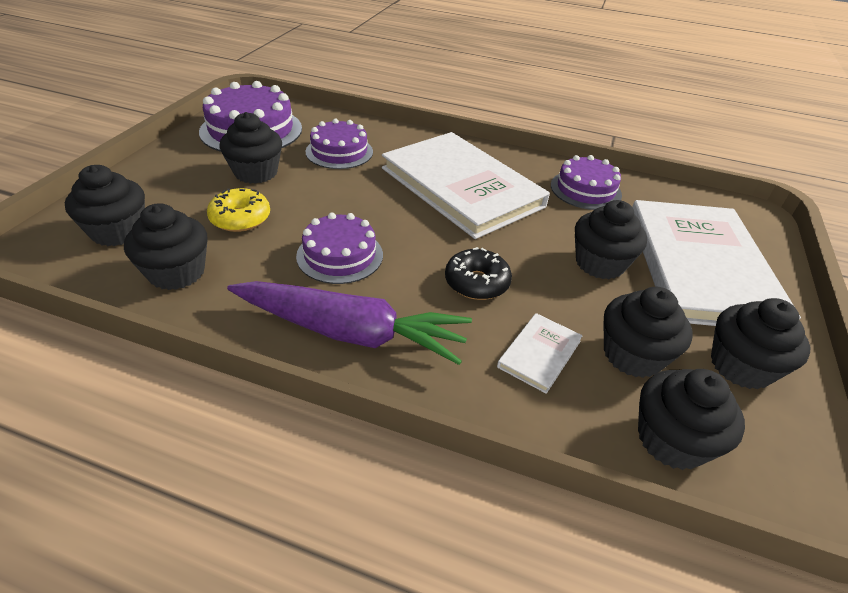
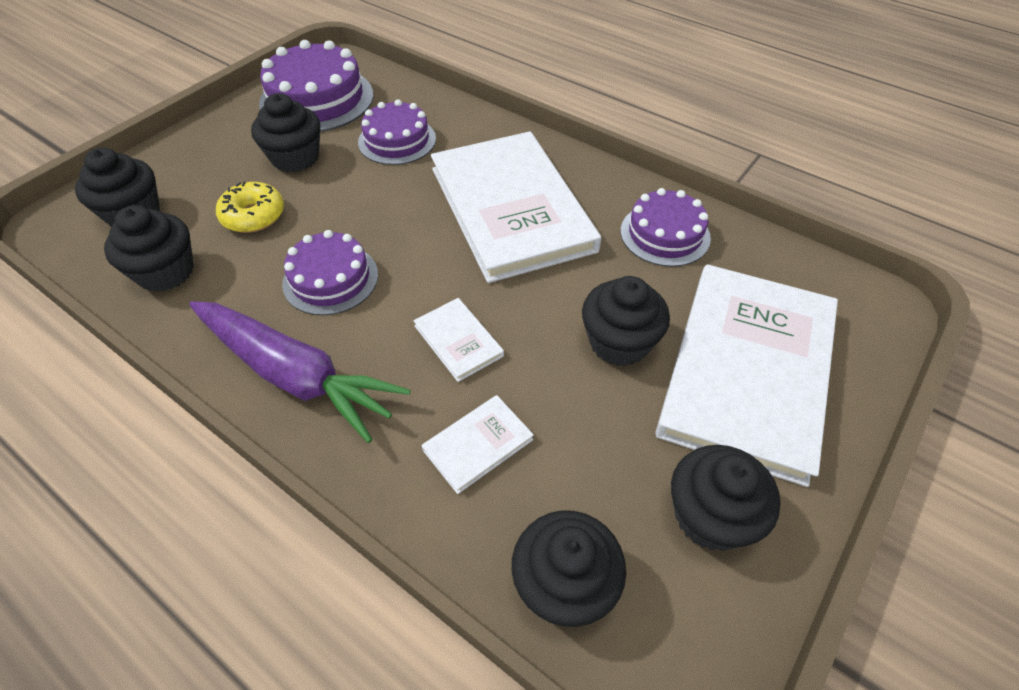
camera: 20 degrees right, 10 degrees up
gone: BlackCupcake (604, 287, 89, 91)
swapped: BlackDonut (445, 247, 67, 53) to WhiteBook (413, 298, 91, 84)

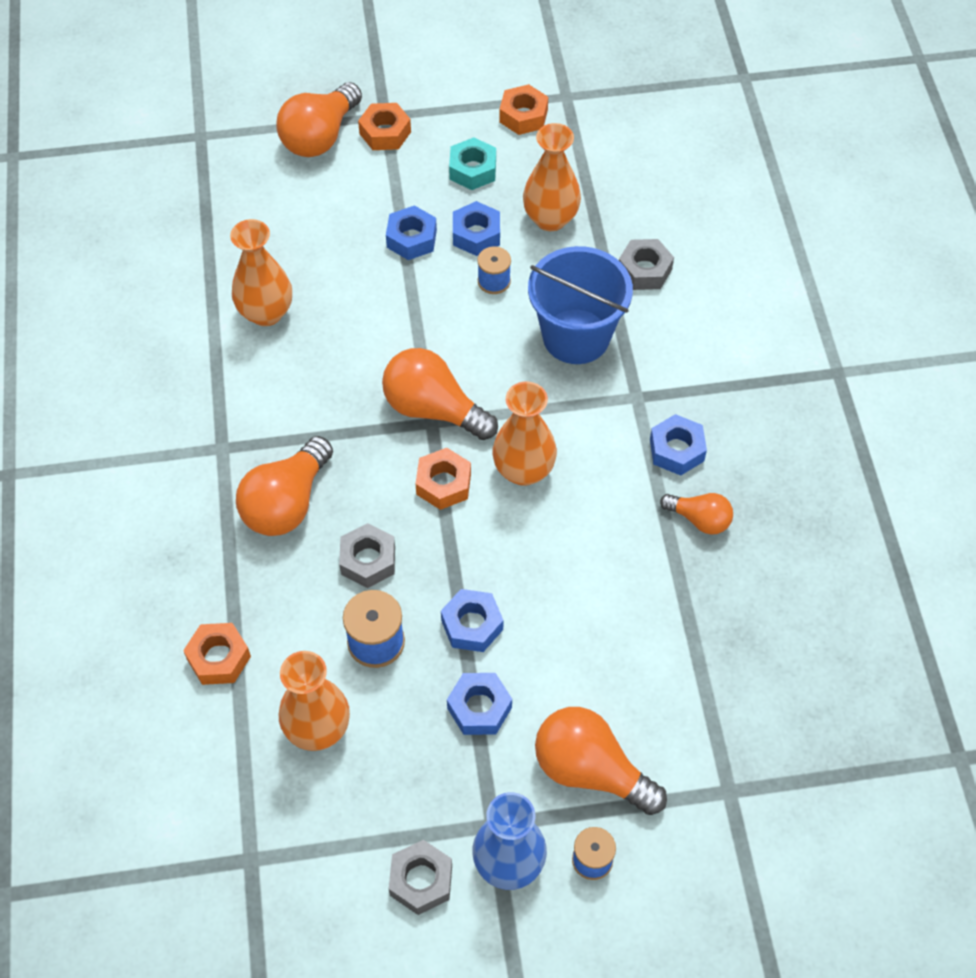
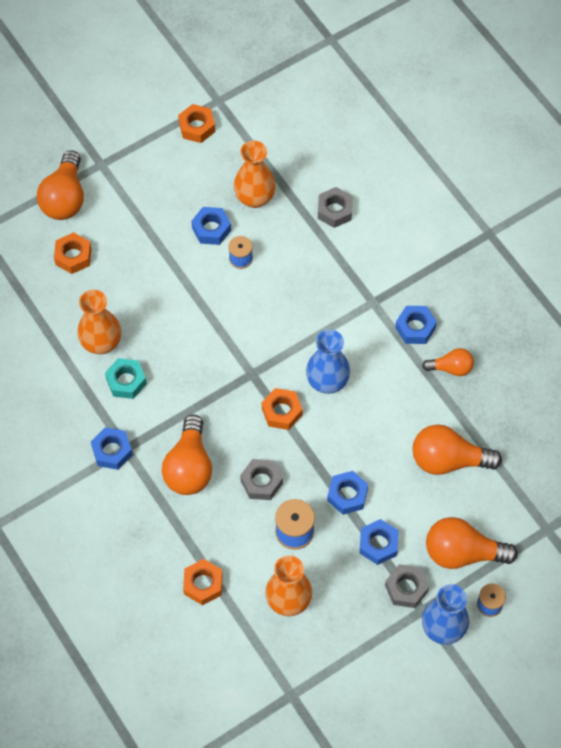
camera: 25 degrees left, 5 degrees up
gone: BlueBucket (528, 246, 105, 118)
shifted: OrangeNut (358, 103, 53, 47) to (54, 232, 37, 42); OrangeLightBulb (382, 348, 116, 92) to (412, 425, 90, 50); BlueNut (386, 205, 51, 55) to (91, 427, 42, 43); GreyNut (389, 840, 63, 75) to (385, 564, 44, 44); TurquoiseNut (449, 137, 47, 53) to (105, 358, 42, 41)
repainted: OrangeVase (492, 382, 65, 104) to BlueVase (306, 329, 44, 65)

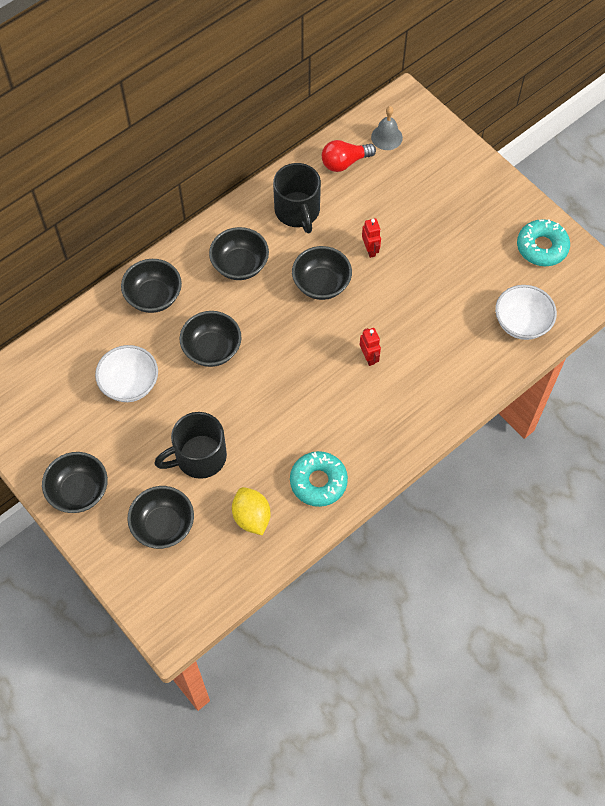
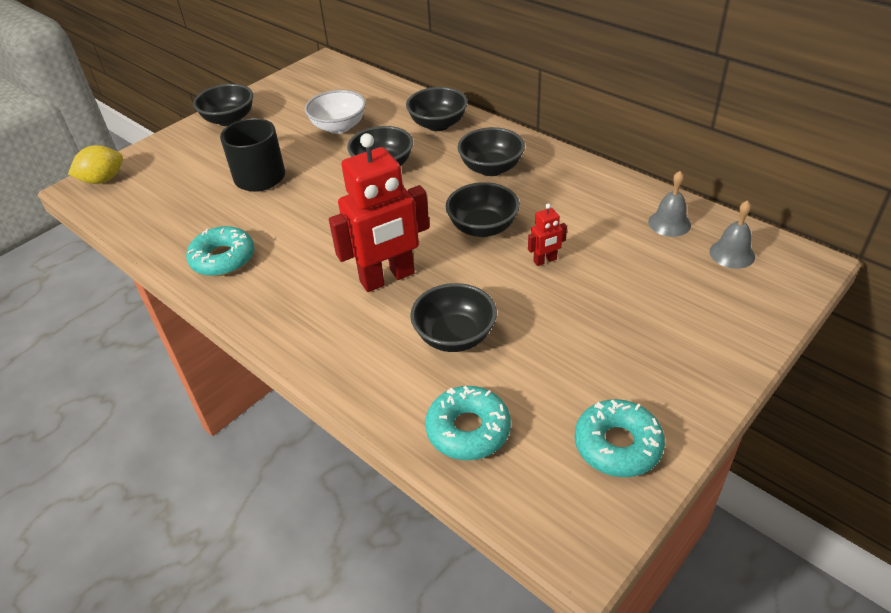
camera: 85 degrees right, 20 degrees down
gone: BlackMug (273, 163, 48, 71)
shifted: BlackBowl (127, 486, 67, 63) to (410, 283, 87, 69); YellowLemon (232, 487, 39, 48) to (68, 145, 55, 39)
swapped: RedLightBulb (322, 140, 54, 32) to GreyBell (648, 171, 43, 66); WhiteBowl (495, 285, 62, 55) to TurquoiseDonut (425, 386, 86, 74)
scaled: RedRobot (360, 328, 21, 38) = (329, 133, 100, 159) x2.32

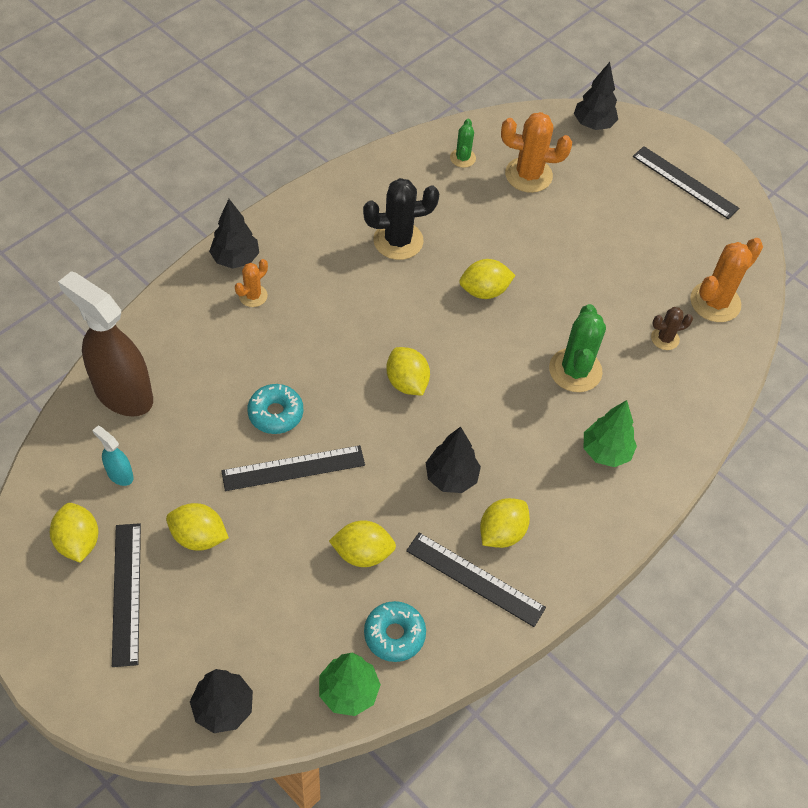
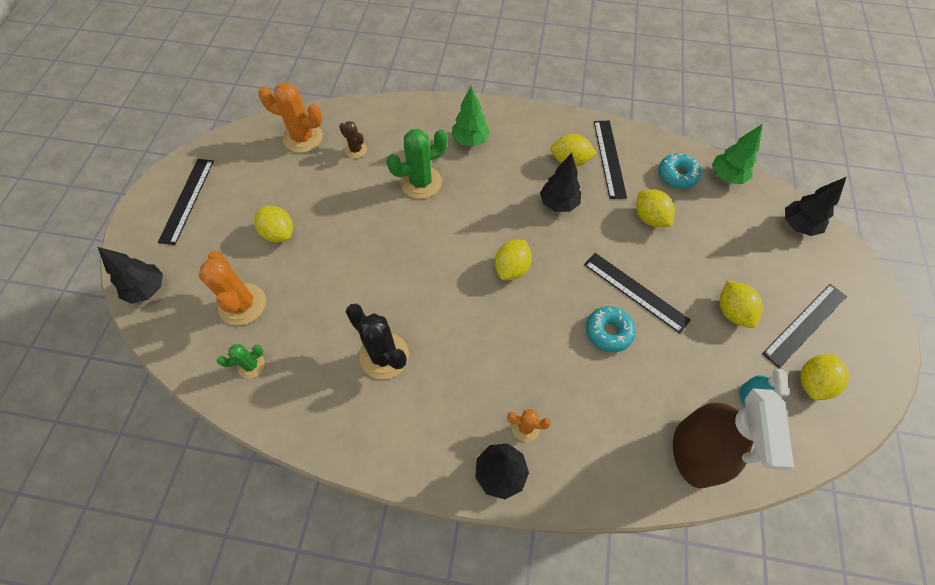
camera: 120 degrees left, 5 degrees up
shifted: YellowLemon (459, 259, 57, 40) to (254, 206, 39, 36)

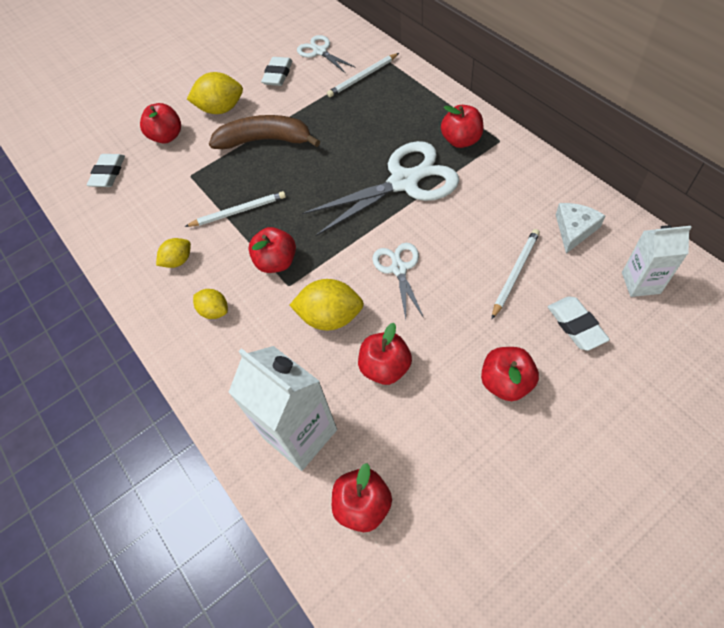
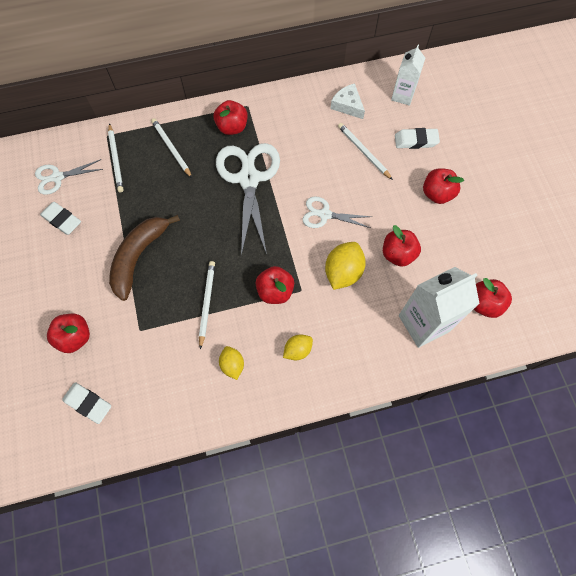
camera: 75 degrees left, 10 degrees up
gone: YellowLemon (187, 72, 56, 42)
new: WhitePencil (151, 118, 41, 60)

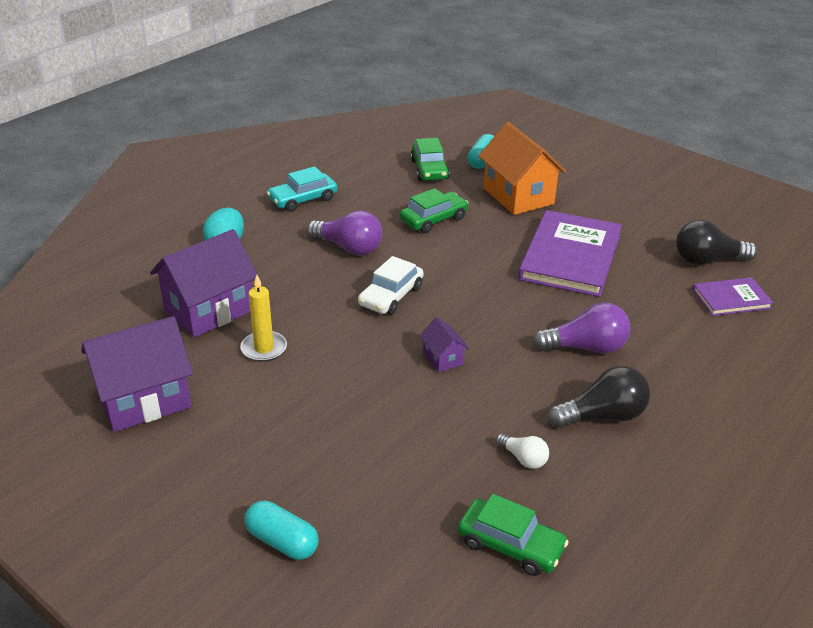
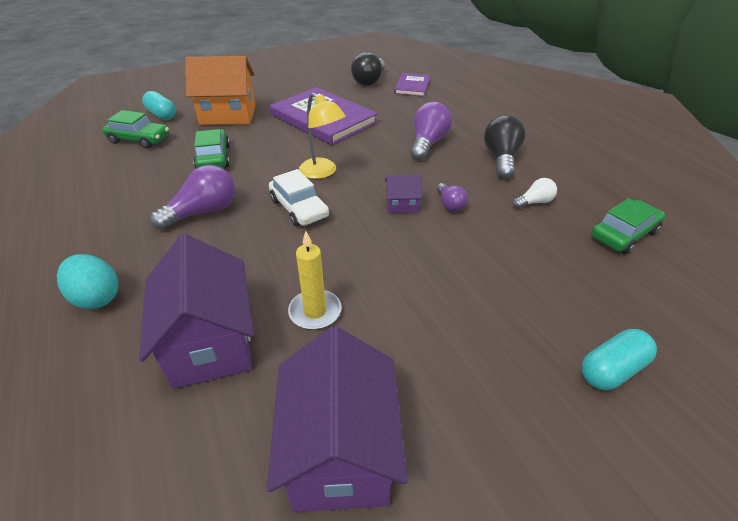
camera: 65 degrees left, 5 degrees up
gone: TurquoiseCar (267, 166, 70, 46)
new: YellowLamp (299, 92, 47, 87); PurpleLightBulb (437, 183, 31, 29)

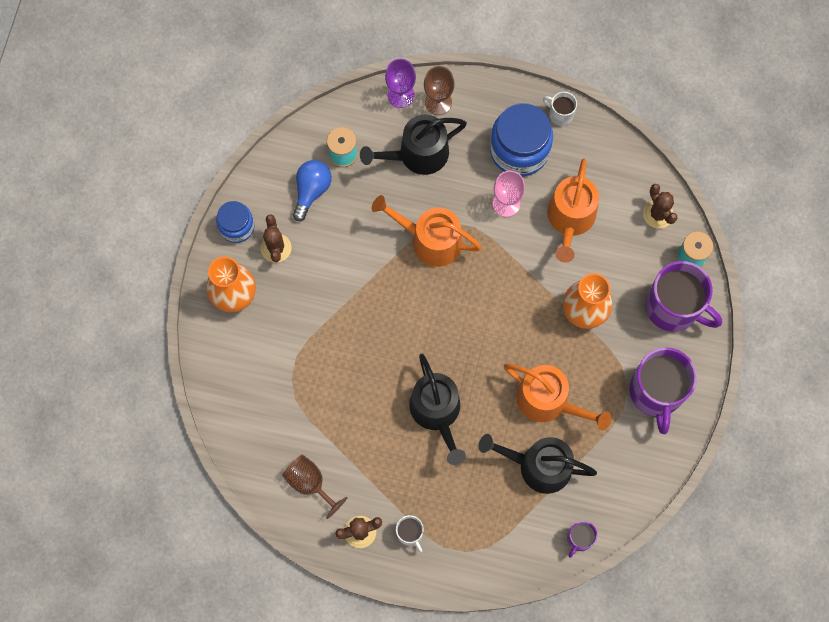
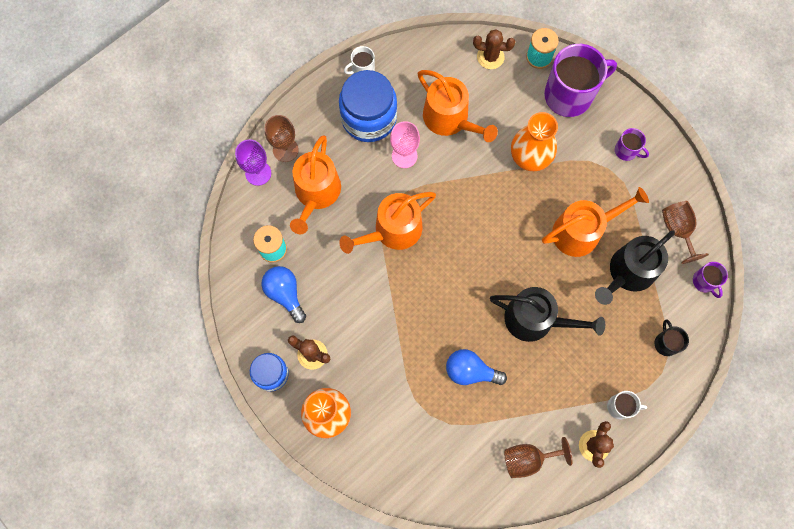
camera: 55 degrees left, 0 degrees up
new: BlueLightBulb (446, 349, 61, 36); BlackMug (654, 320, 35, 36); BrownGoblet (662, 201, 47, 63)
repainted: BlackWateringCan (360, 114, 107, 61) to OrangeWateringCan (290, 135, 51, 99)
scaled: PurpleMug (629, 347, 68, 87) = (615, 128, 34, 33) x0.47

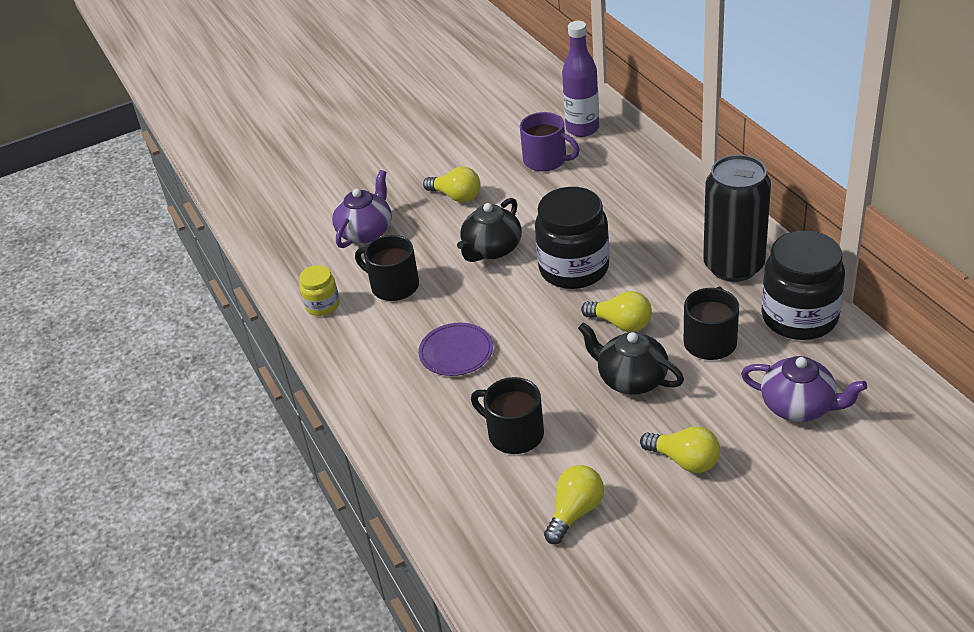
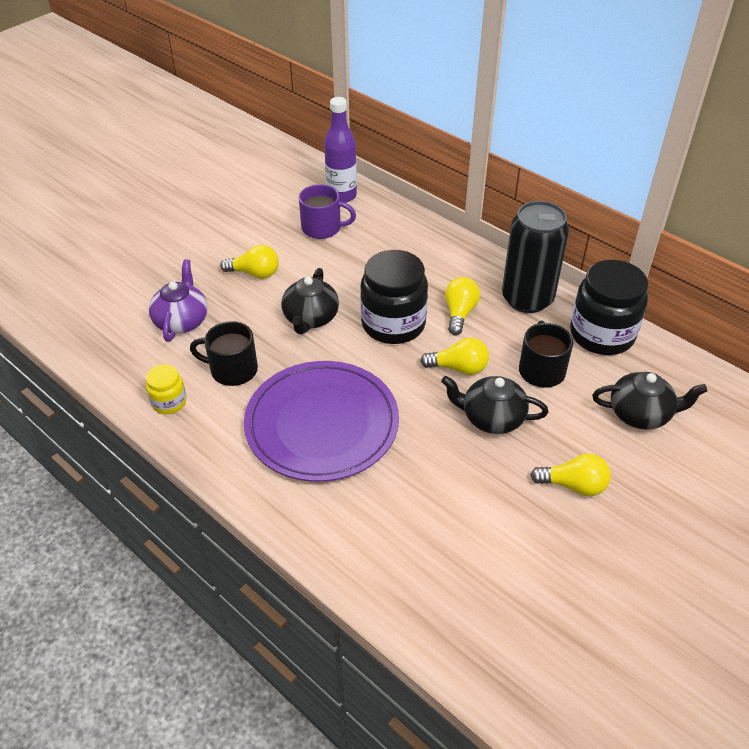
camera: 25 degrees left, 5 degrees up
gone: BlackMug (471, 377, 73, 77)
shifted: YellowLightBulb (544, 465, 60, 79) to (445, 277, 35, 58)
repainted: PurpleTeapot (741, 356, 126, 66) to BlackTeapot (592, 372, 116, 57)
scaled: PurplePlate (418, 323, 75, 53) = (244, 361, 155, 121) x2.14

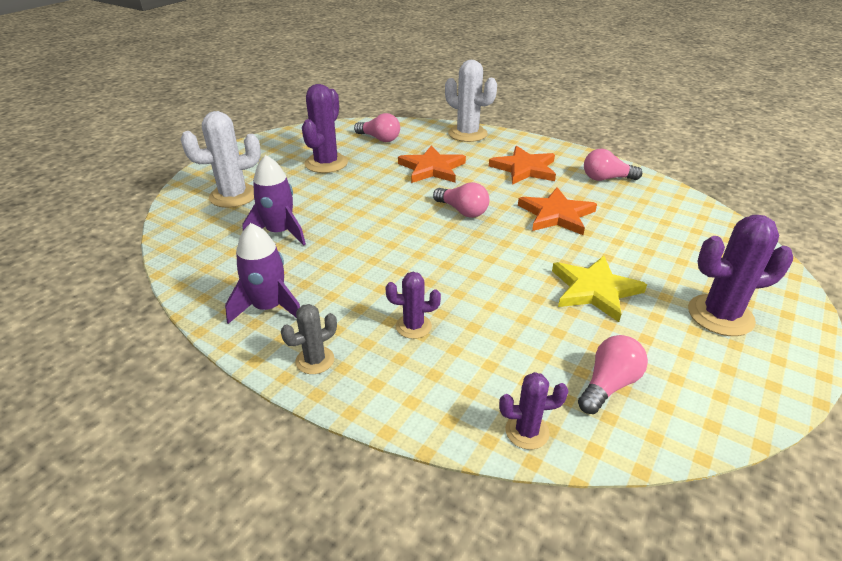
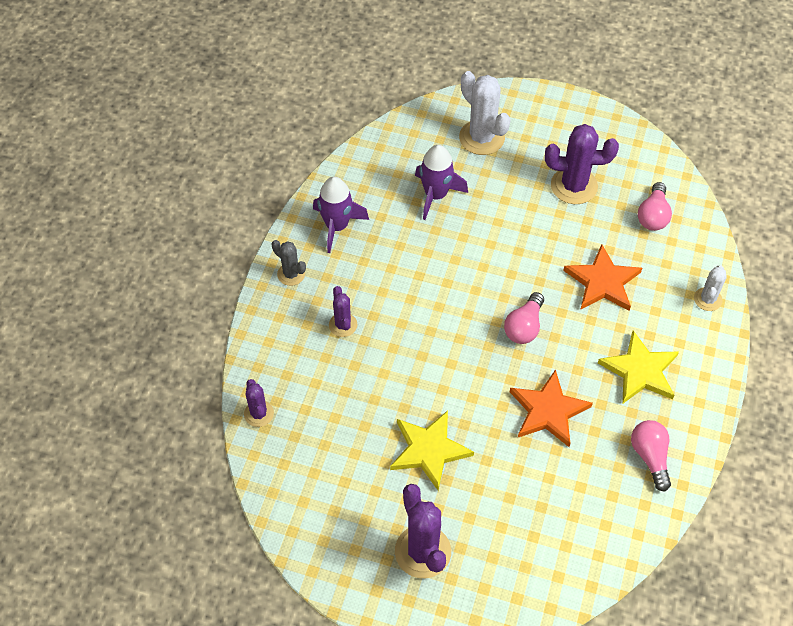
camera: 75 degrees right, 20 degrees up
gone: PinkLightBulb (578, 335, 70, 79)
repainted: OrangeStar (489, 146, 67, 39) to YellowStar (598, 331, 81, 73)
scaled: WhiteCactus (445, 60, 52, 82) = (694, 265, 33, 46) x0.57

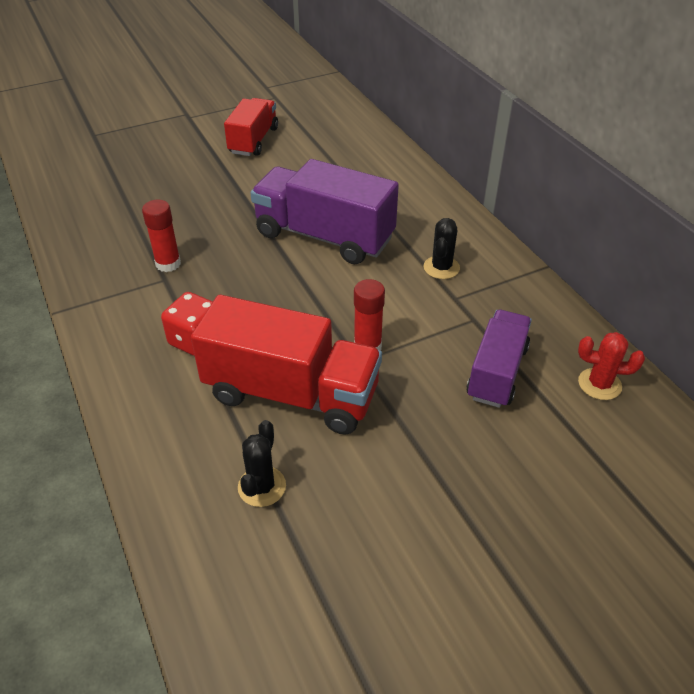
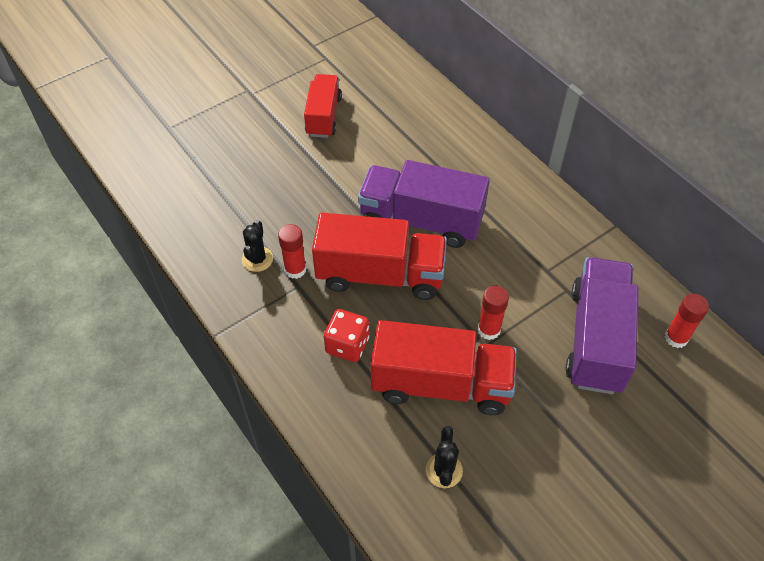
camera: 10 degrees left, 10 degrees up
new: RedTruck (312, 213, 135, 87)
shifted: BlackCactus (424, 218, 36, 61) to (242, 220, 31, 52)
swapped: RedCactus (578, 332, 67, 68) to RedGlueStick (665, 294, 44, 54)
scaled: PurpleTruck (466, 309, 66, 99) = (565, 257, 73, 137) x1.59

